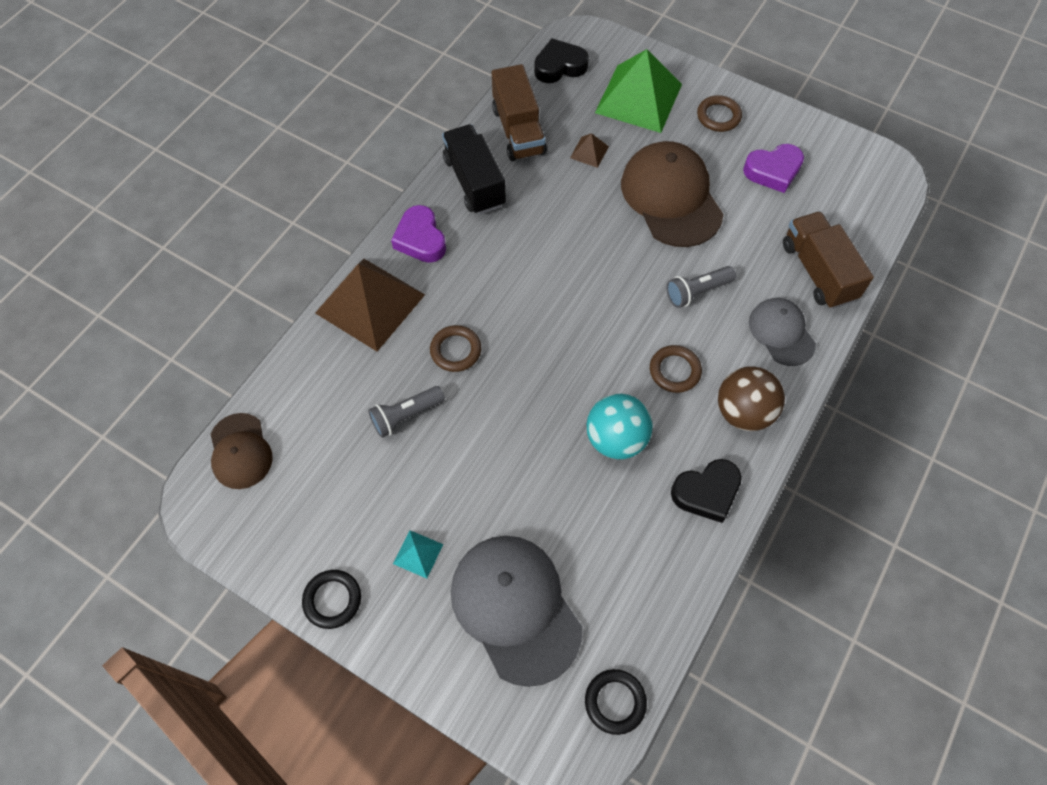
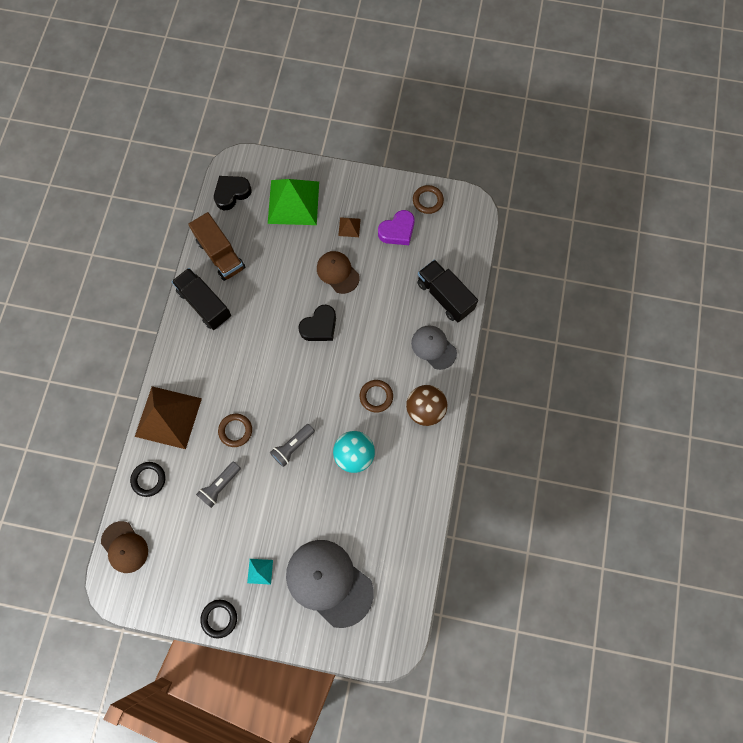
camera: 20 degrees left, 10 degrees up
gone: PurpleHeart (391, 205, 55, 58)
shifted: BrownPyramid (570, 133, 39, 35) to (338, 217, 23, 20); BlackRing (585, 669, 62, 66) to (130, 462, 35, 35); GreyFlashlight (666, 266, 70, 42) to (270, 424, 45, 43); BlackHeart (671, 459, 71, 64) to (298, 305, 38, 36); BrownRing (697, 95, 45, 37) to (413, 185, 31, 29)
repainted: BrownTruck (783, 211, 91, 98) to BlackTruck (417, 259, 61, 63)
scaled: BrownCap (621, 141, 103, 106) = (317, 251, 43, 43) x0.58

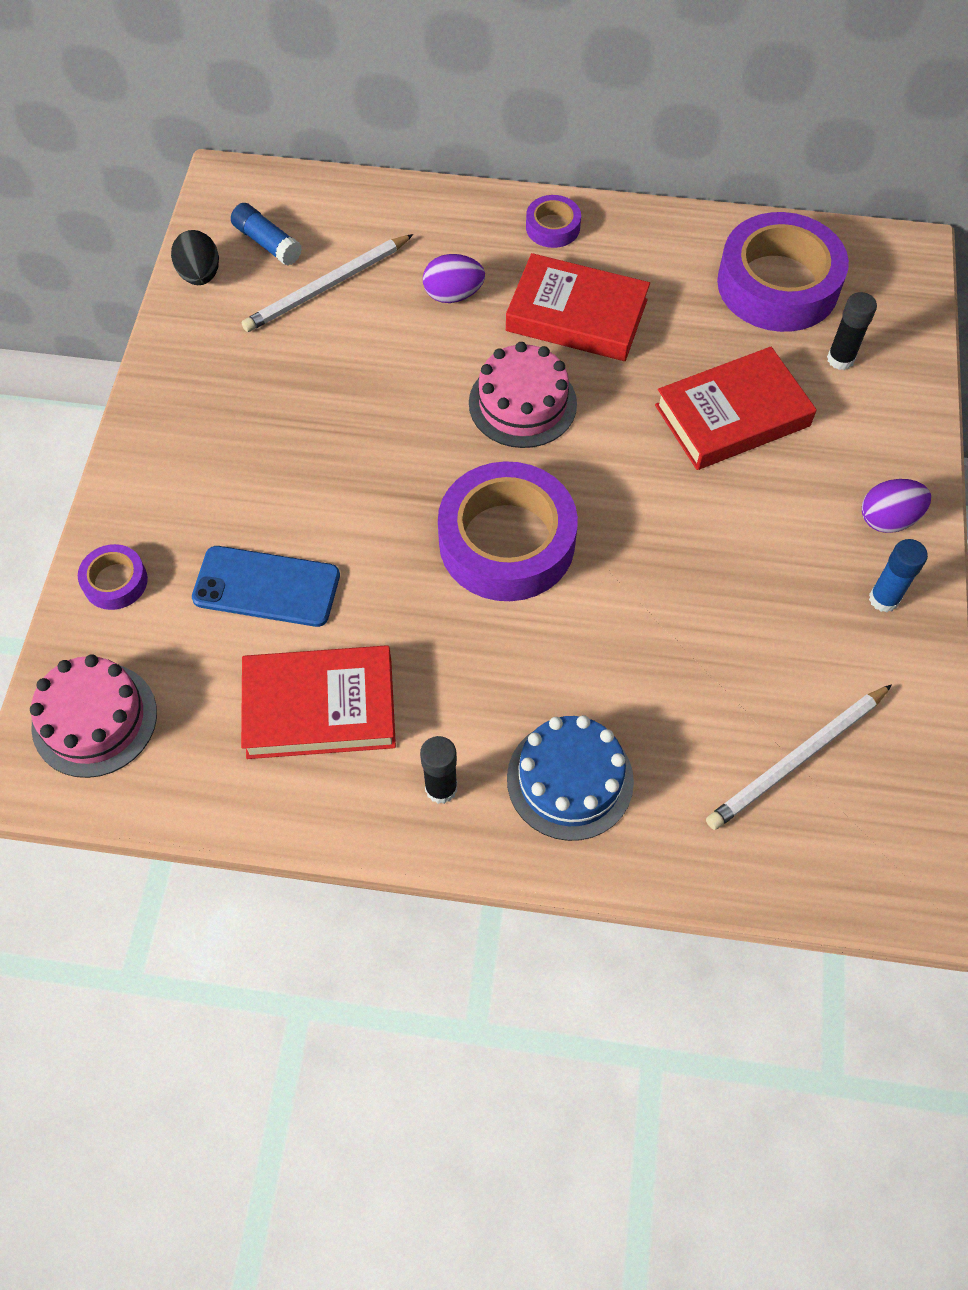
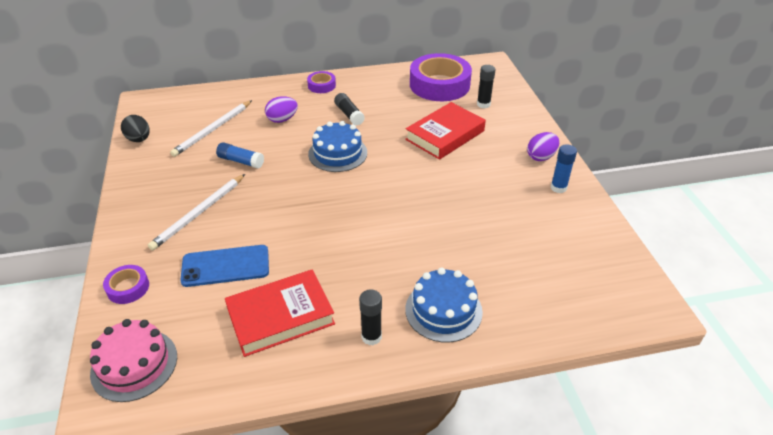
camera: 20 degrees left, 20 degrees down
gone: PurpleTape (438, 461, 140, 140)
shifted: BlueGlueStick (231, 203, 71, 63) to (216, 142, 48, 26); WhitePencil (706, 684, 186, 146) to (148, 174, 97, 77)
swapped: RedBook (506, 253, 144, 108) to BlackGlueStick (334, 93, 31, 32)
repainted: PinkCake (469, 342, 108, 106) to BlueCake (308, 121, 59, 51)

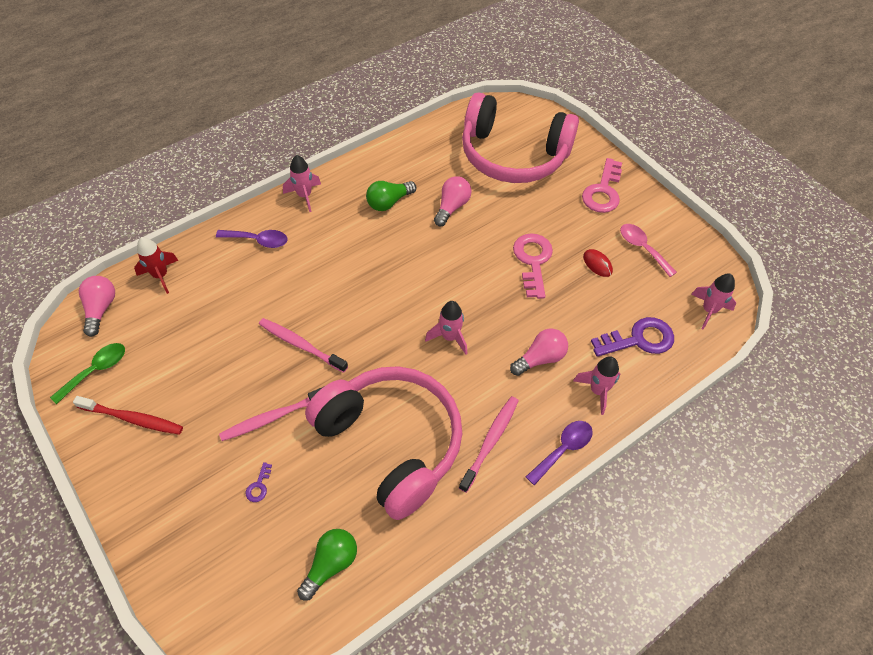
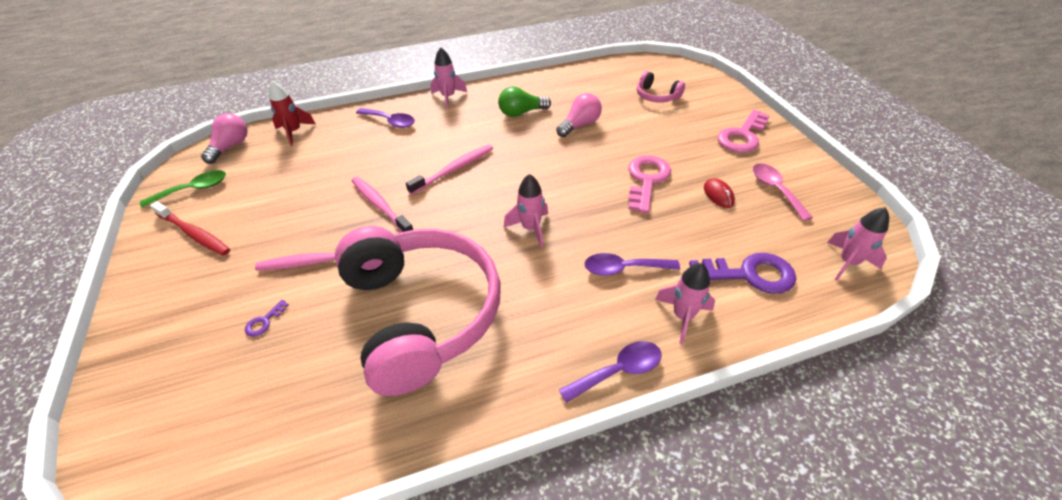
camera: 20 degrees right, 10 degrees down
gone: GreenLightBulb (297, 529, 60, 72)
shifted: PinkToothbrush (459, 396, 60, 97) to (406, 144, 87, 51)
swapped: PinkLightBulb (510, 329, 58, 47) to PurpleSpoon (584, 253, 96, 23)
scaled: PinkHeadphones (462, 92, 117, 91) = (637, 71, 48, 32) x0.40

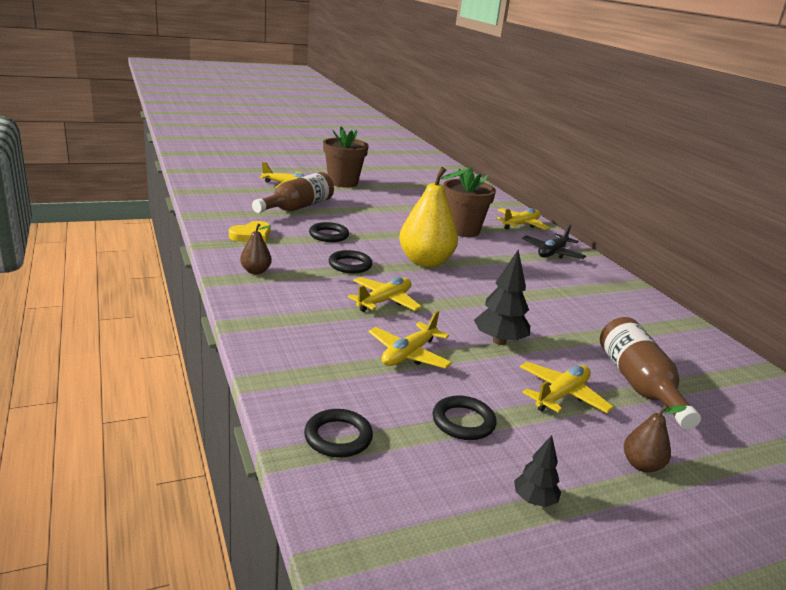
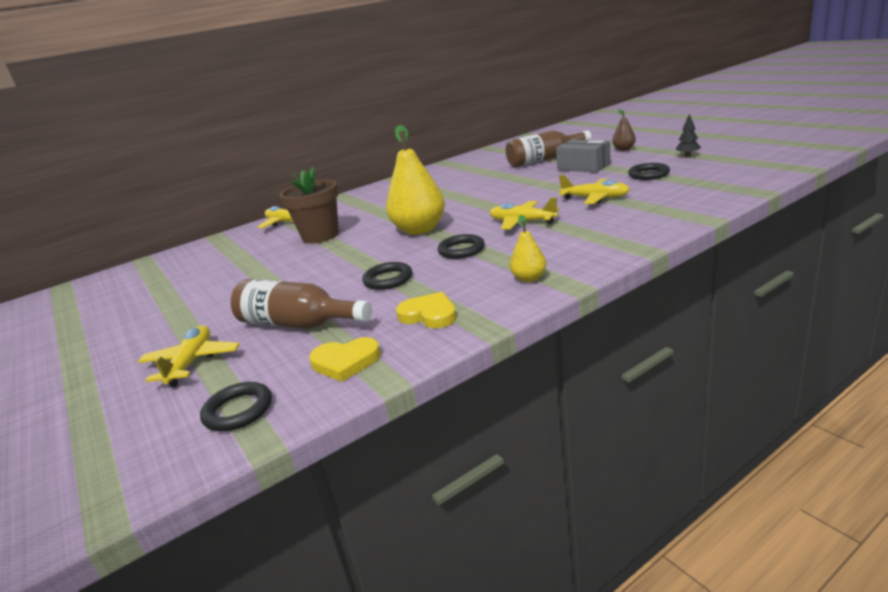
camera: 95 degrees left, 0 degrees up
gone: BrownFlowerPot (323, 126, 46, 61); BlackTree (474, 250, 56, 95); BlackPlane (522, 224, 64, 35)
new: YellowHeart (309, 337, 72, 45)
shifted: BlackRing (304, 409, 69, 49) to (200, 382, 72, 49)
swapped: YellowPlane (520, 362, 94, 51) to GreyBox (556, 140, 55, 33)
repainted: BrownPear (240, 223, 32, 51) to YellowPear (510, 215, 36, 67)

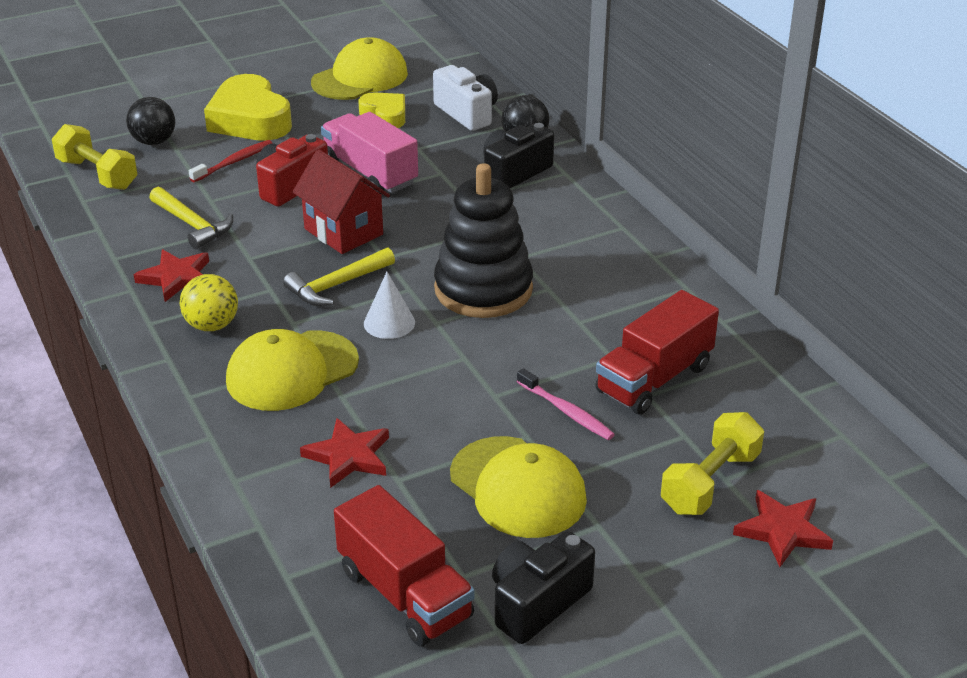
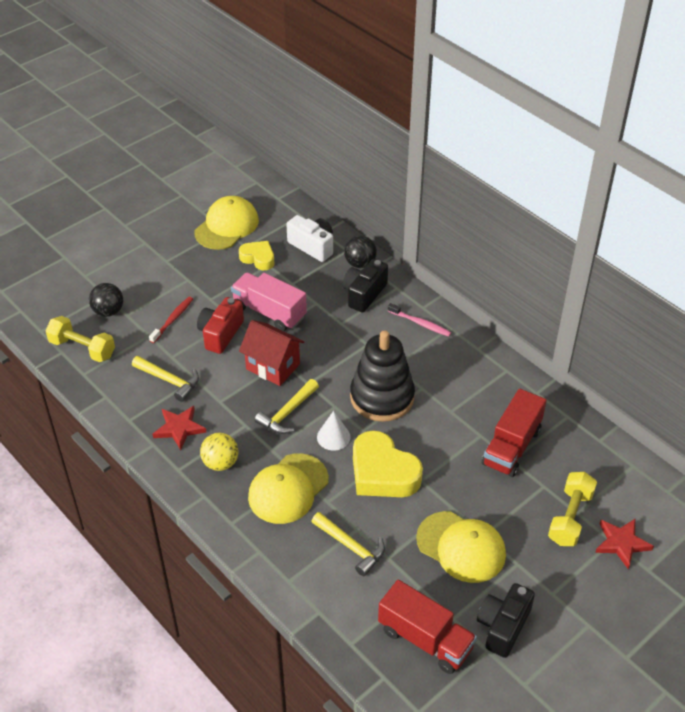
camera: 15 degrees left, 10 degrees up
shifted: YellowHeart (204, 74, 88, 67) to (353, 431, 70, 66); PinkToothbrush (517, 368, 98, 72) to (388, 303, 63, 34)
swapped: RedStar (300, 418, 89, 70) to YellowHammer (311, 512, 74, 64)

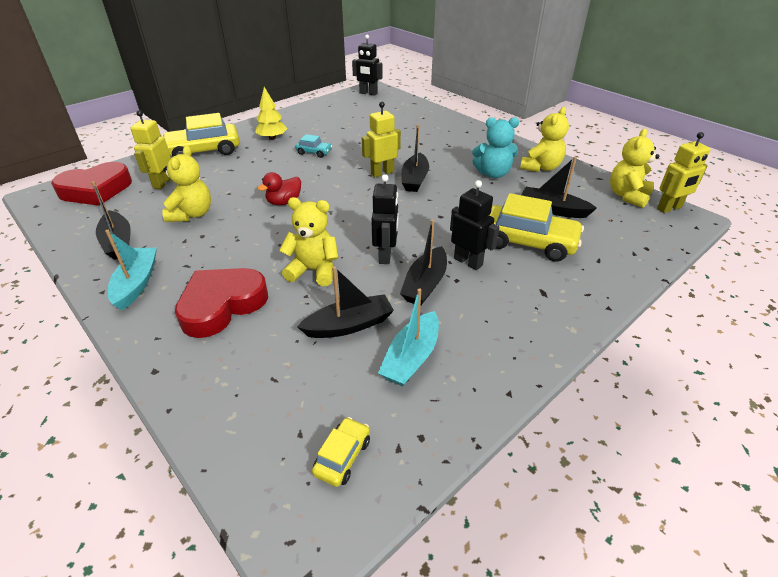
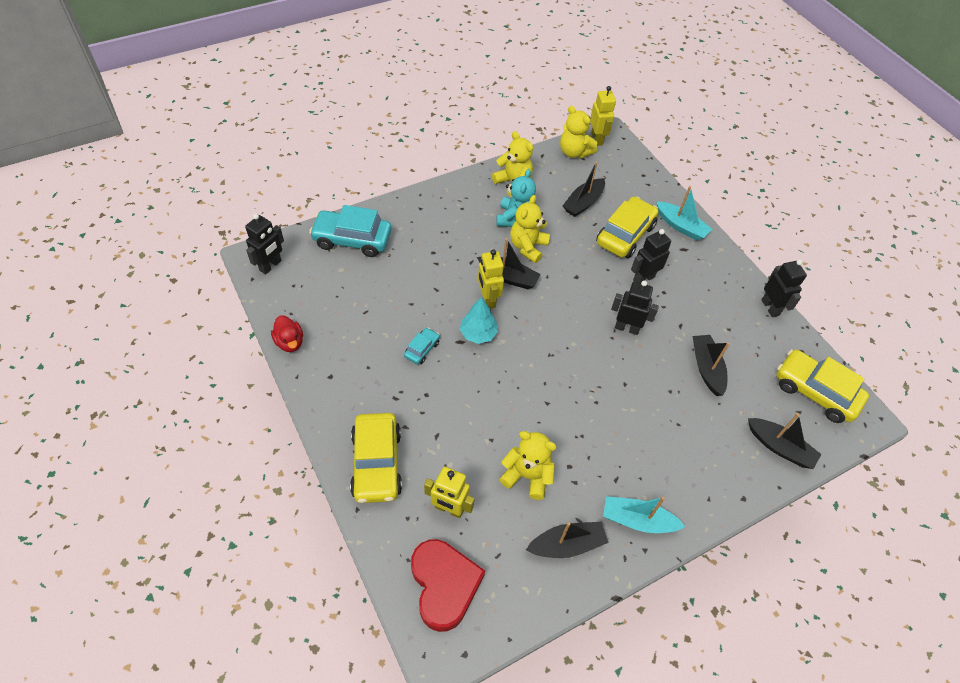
camera: 80 degrees left, 15 degrees up
gone: RedHeart (175, 268, 93, 70); YellowTree (255, 87, 32, 53)
new: TurquoiseCar (309, 205, 83, 52); TurquoiseTree (460, 297, 38, 47); BlackRobot (761, 260, 46, 57)
shifted: RedDuck (258, 172, 43, 33) to (271, 315, 32, 37); YellowTeddyBear (279, 197, 60, 89) to (510, 195, 40, 68); TurquoiseBoat (378, 288, 61, 98) to (656, 186, 56, 55); BlackBoat (400, 219, 47, 86) to (748, 413, 73, 56)
scaled: YellowCar (312, 417, 58, 70) = (777, 349, 92, 74) x2.07

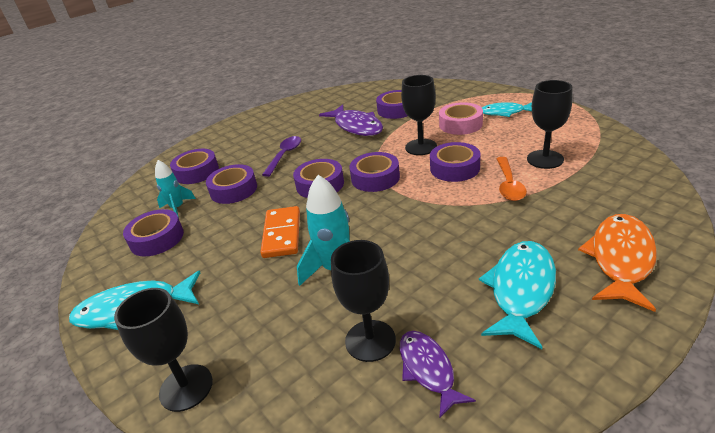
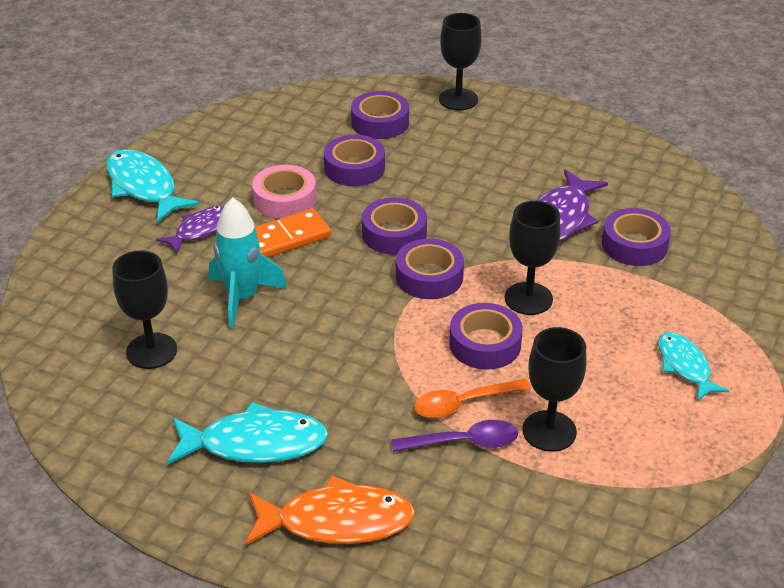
camera: 60 degrees right, 5 degrees up
gone: PurpleTape (123, 209, 61, 47); TurquoiseRocket (155, 160, 41, 58)
shifted: BlackGoblet (114, 288, 99, 124) to (439, 13, 43, 97); PurpleSpoon (262, 136, 39, 41) to (391, 420, 127, 32); PurpleFish (400, 331, 76, 88) to (156, 205, 68, 49); PinkTape (439, 102, 44, 33) to (252, 165, 64, 54)

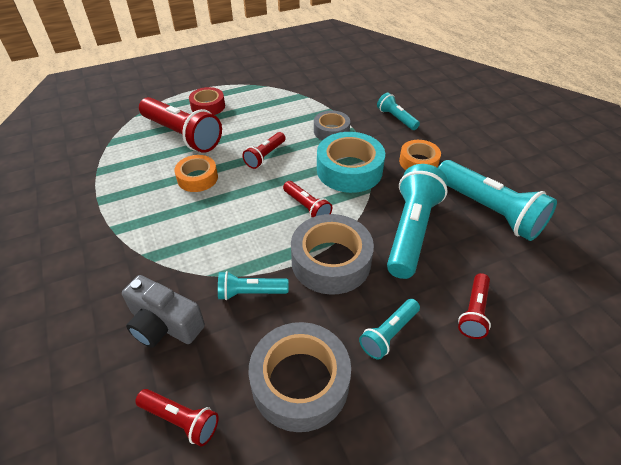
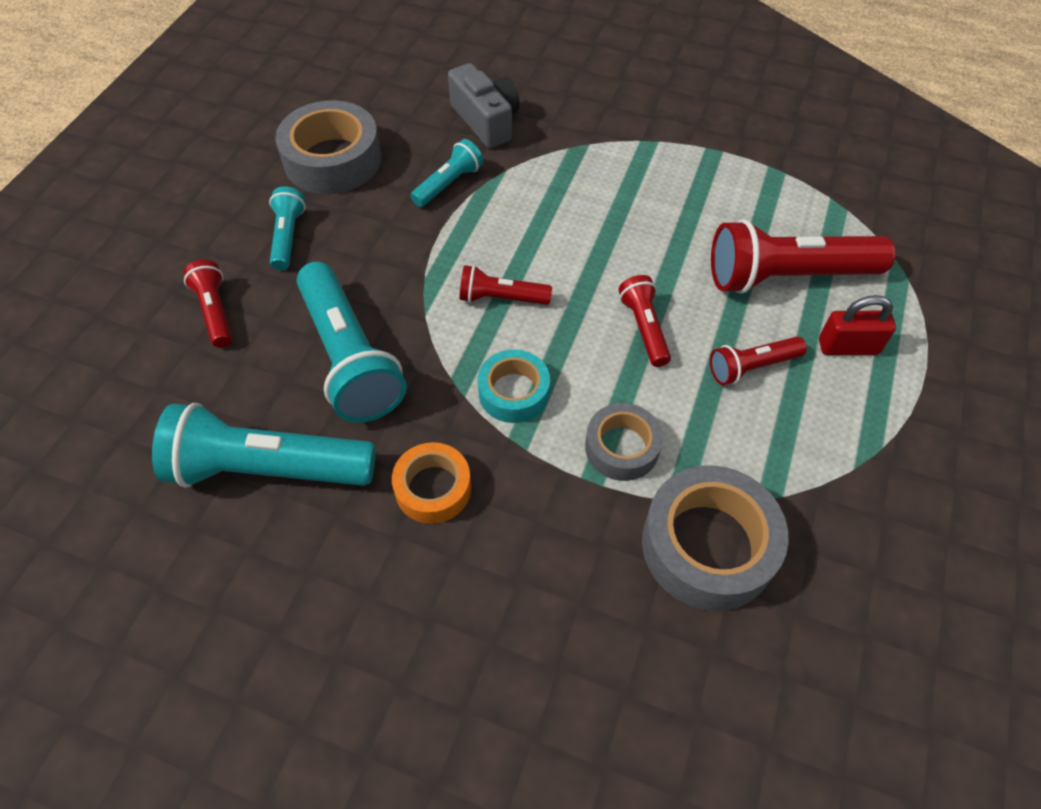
camera: 135 degrees right, 10 degrees up
gone: OrangeTape (174, 155, 44, 37); TurquoiseFlashlight (377, 93, 43, 37)
shifted: RedFlashlight (135, 389, 84, 57) to (710, 337, 97, 48); GreyTape (291, 214, 83, 81) to (642, 465, 147, 146)
swapped: RedTape (189, 87, 36, 28) to RedPadlock (819, 295, 77, 60)
rotated: GreyCamera (122, 275, 83, 73) = (448, 63, 72, 85) 75 degrees clockwise
scaled: TurquoiseTape (317, 132, 68, 61) = (478, 350, 72, 73) x0.60

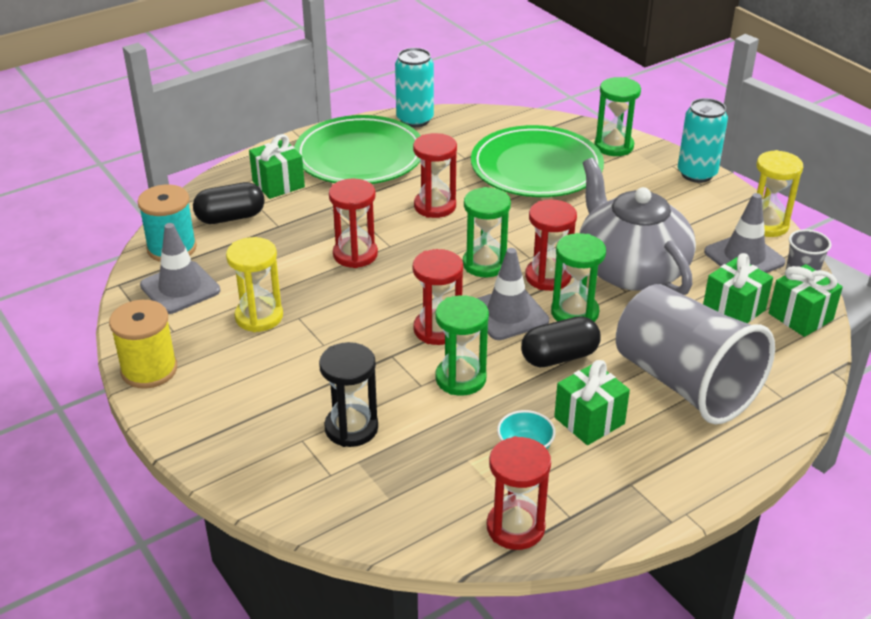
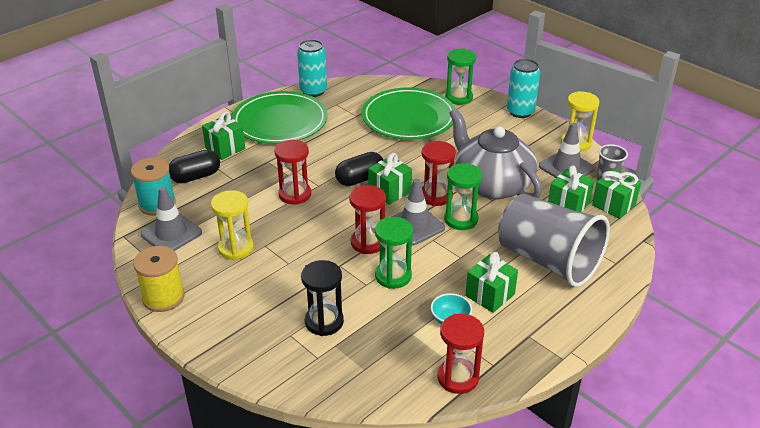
camera: 10 degrees left, 0 degrees up
gone: RedHourglass (413, 133, 44, 85)
shifted: BlackCapsule (521, 316, 80, 52) to (335, 152, 48, 34)
swapped: GreenHourglass (463, 187, 48, 90) to GreenGift (368, 153, 44, 52)

